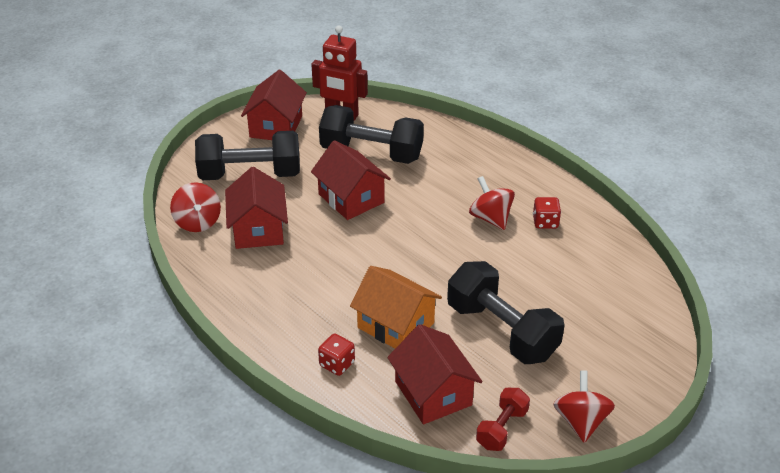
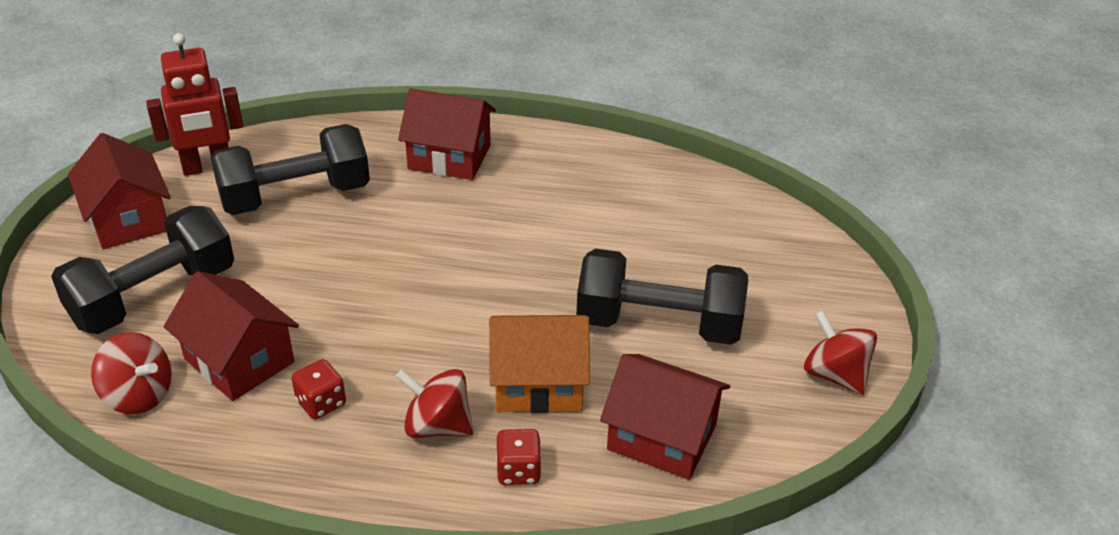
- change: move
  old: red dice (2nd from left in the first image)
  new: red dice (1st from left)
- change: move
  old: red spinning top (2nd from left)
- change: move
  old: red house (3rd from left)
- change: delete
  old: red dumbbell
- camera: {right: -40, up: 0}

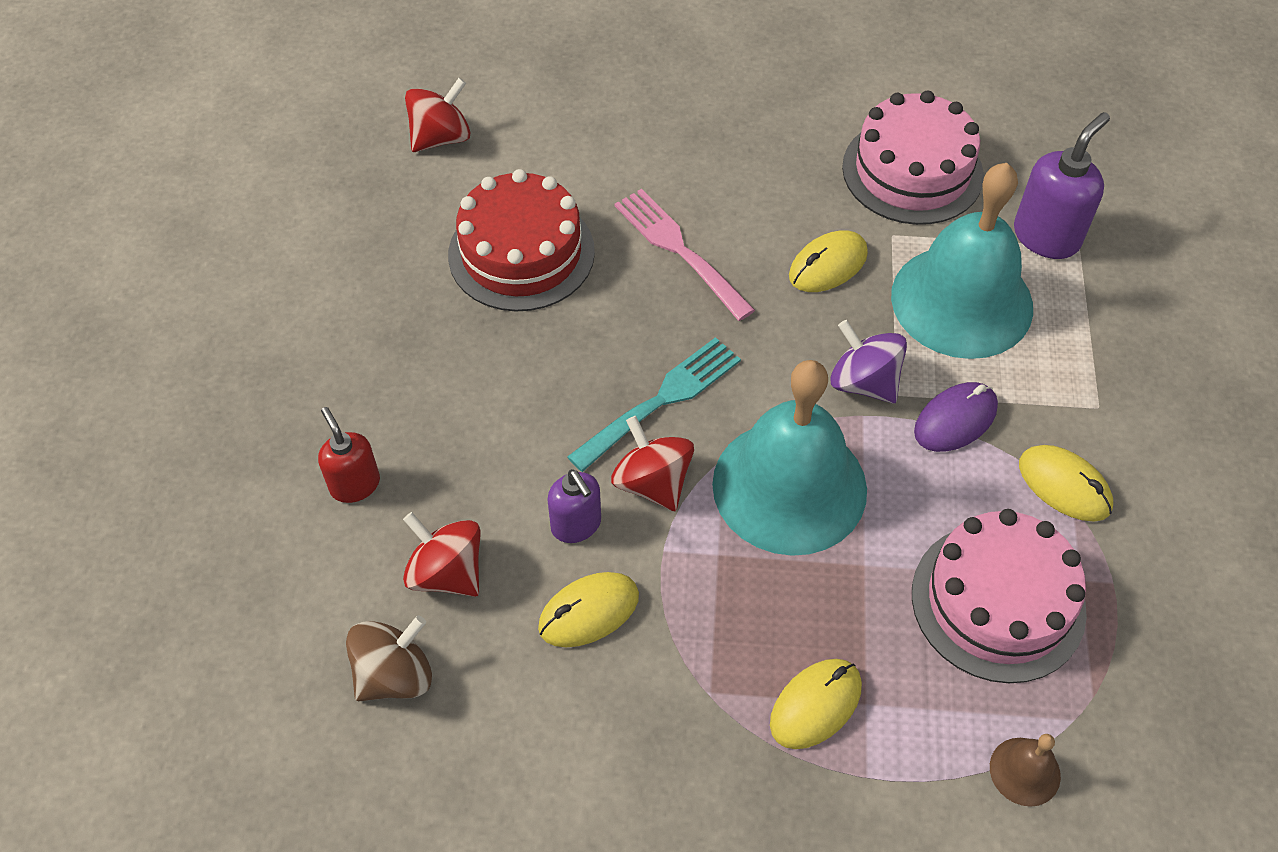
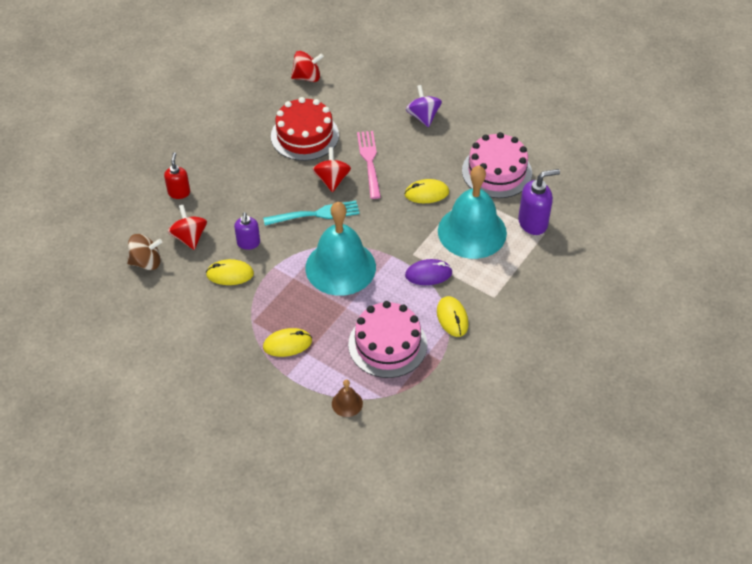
- change: move
  old: red spinning top (3rd from left)
- change: move
  old: purple spinning top
- camera: {right: 30, up: -5}

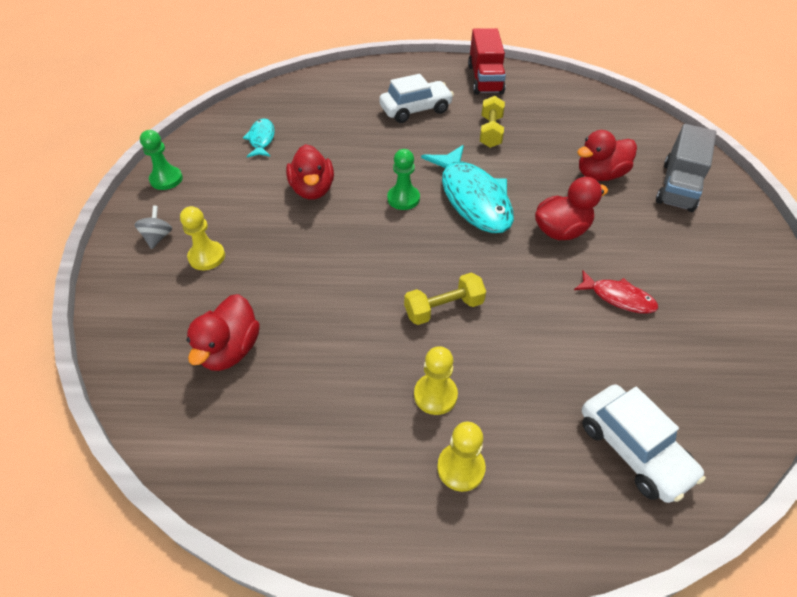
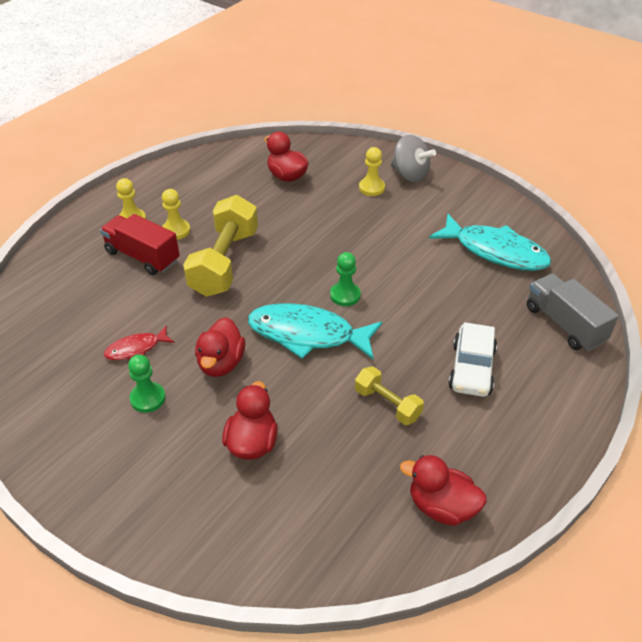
- change: move
  old: red truck
- change: move
  old: green pawn (1st from left)
- change: resize
  old: yellow dumbbell (1st from left)
  factor: 1.89
- change: resize
  old: grey spinning top
  factor: 1.86
- change: move
  old: red duck (2nd from left in the first image)
  new: red duck (4th from left)
- change: resize
  old: turquoise fish (1st from left in the first image)
  factor: 1.98
- change: move
  old: grey truck
- change: delete
  old: white car (2nd from left)
- camera: {right: 125, up: -5}

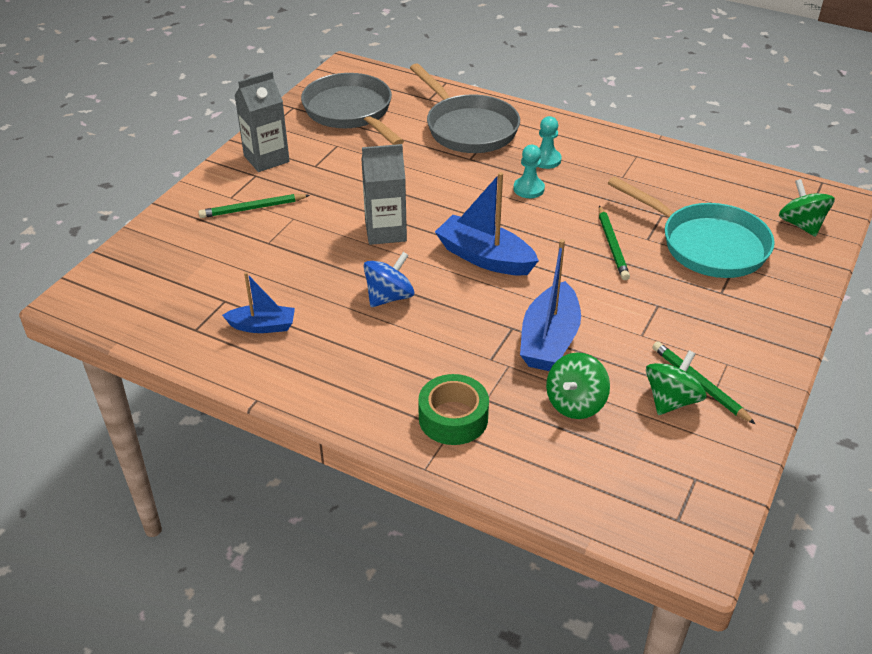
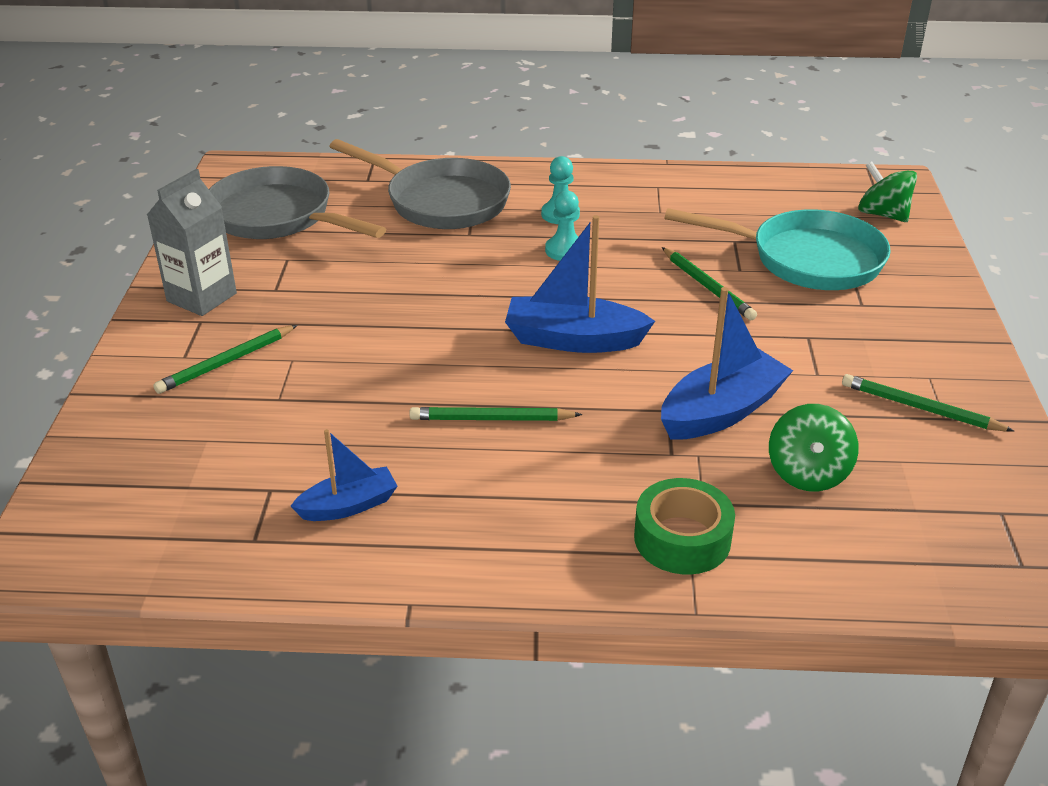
- change: replace
  old: blue spinning top
  new: green pencil (2nd from left)
- change: rotate
  old: blue boat (3rd from left)
  degrees: -120
- change: delete
  old: grey carton (2nd from left)
- change: delete
  old: green spinning top (2nd from left)
- camera: {right: -25, up: -5}

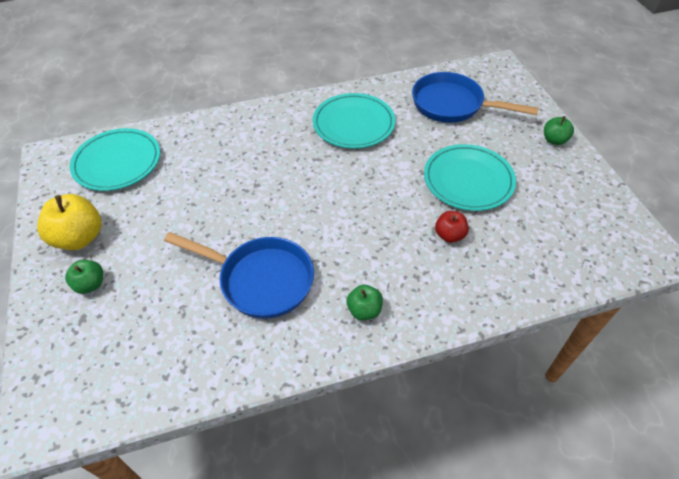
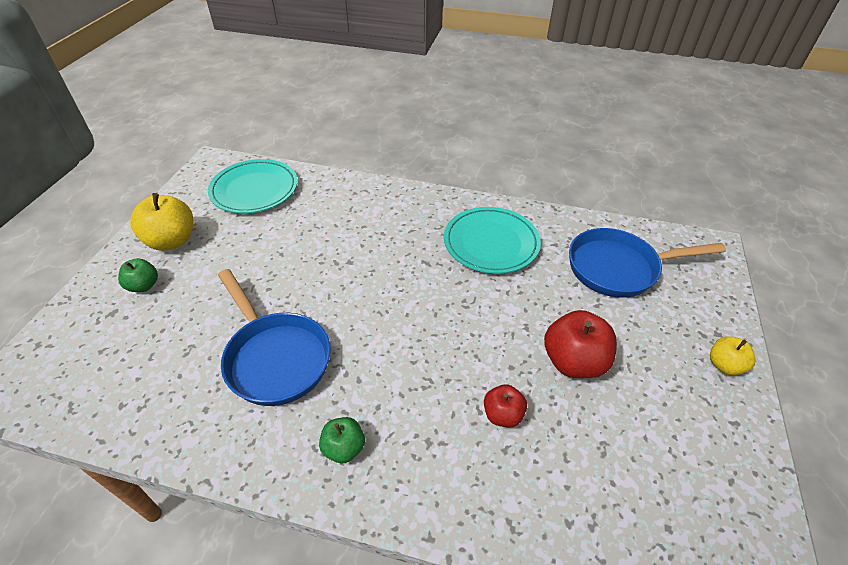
- change: replace
  old: turquoise plate (3rd from left)
  new: red apple (2nd from left)
- change: rotate
  old: blue pan (2nd from left)
  degrees: -60
- change: recolor
  old: green apple (3rd from left)
  new: yellow apple (2nd from left)
- camera: {right: 30, up: -5}

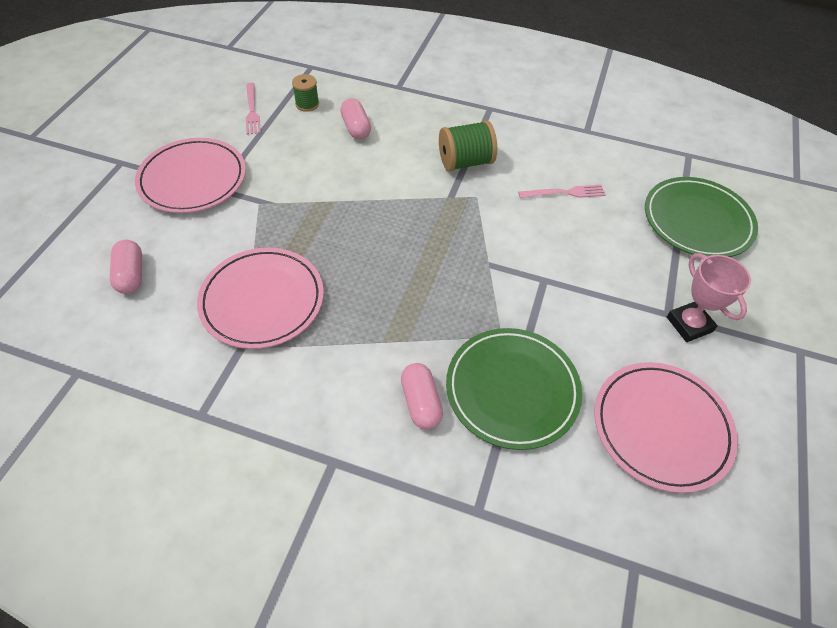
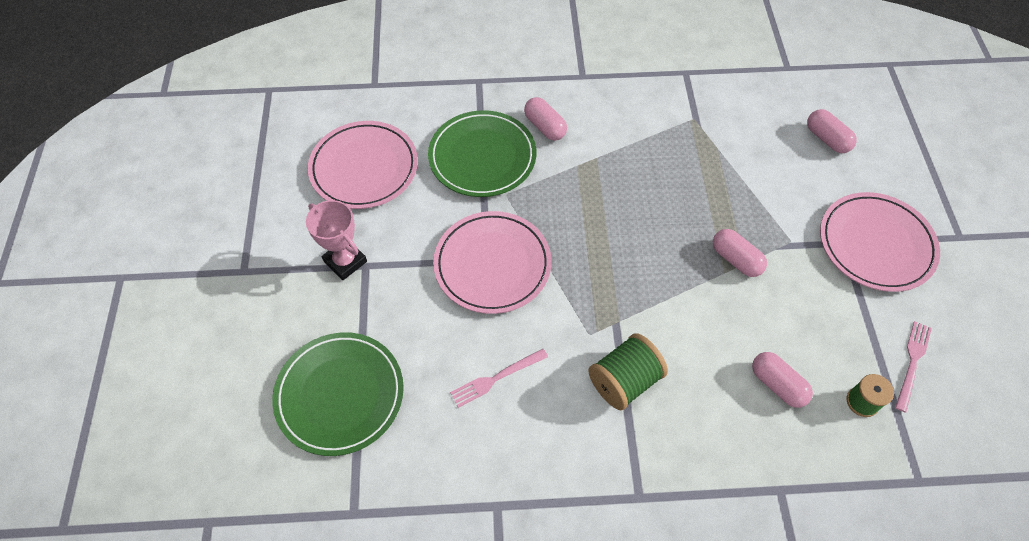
- change: move
  old: pink plate (2nd from left)
- change: insert
  new: pink capsule (2nd from left)
- change: rotate
  old: pink fork (1st from left in the first image)
  degrees: 60
- camera: {right: 160, up: 5}

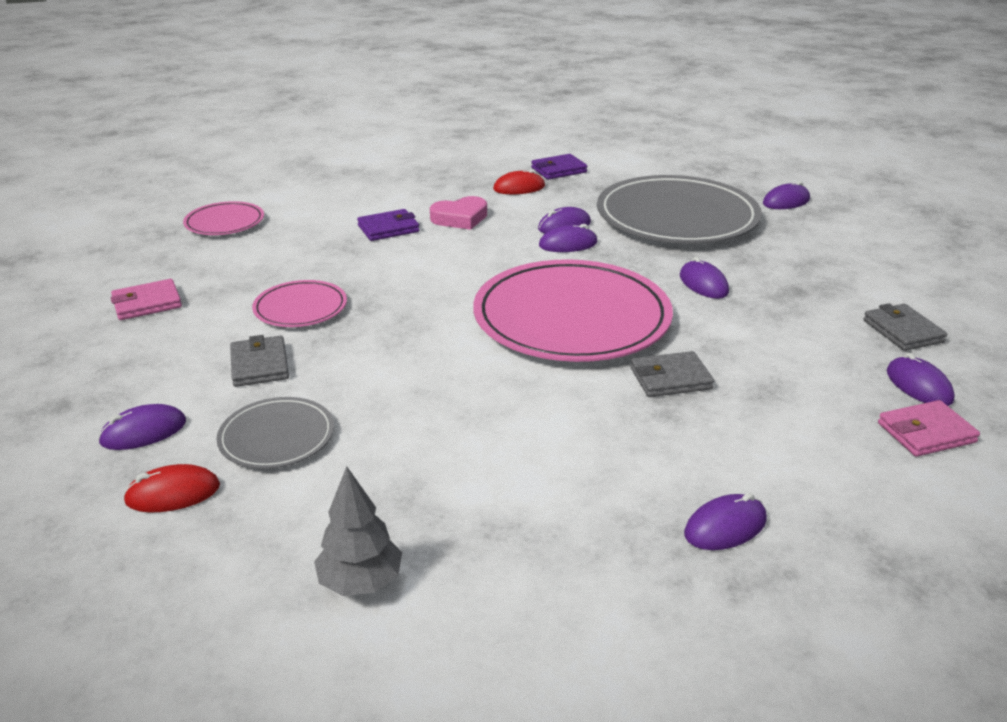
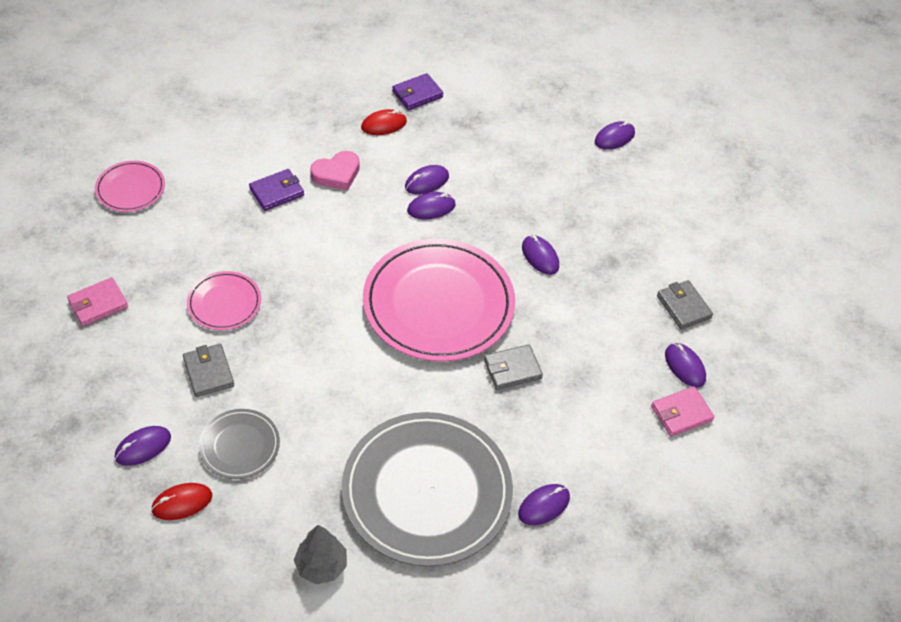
- change: move
  old: grey plate (2nd from left)
- camera: {right: -10, up: 20}

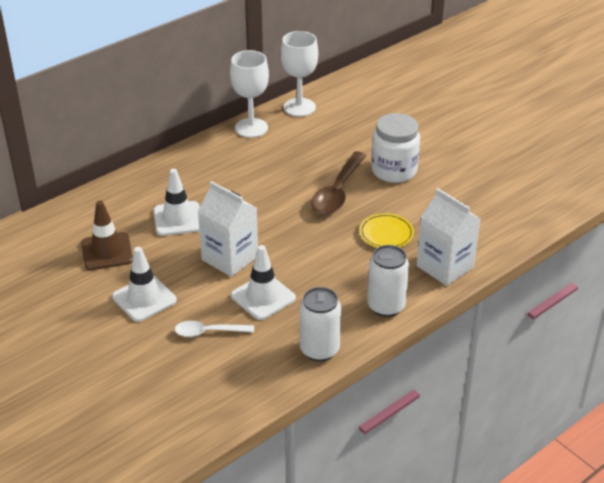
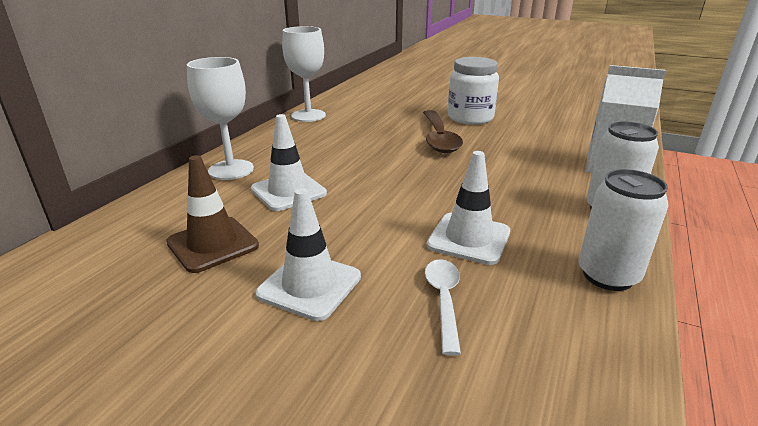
- change: move
  old: white goblet (2nd from left in the first image)
  new: white goblet (1st from left)
- change: rotate
  old: white spoon
  degrees: 120
- change: delete
  old: white carton (1st from left)
- change: delete
  old: yellow plate
- camera: {right: -25, up: -10}

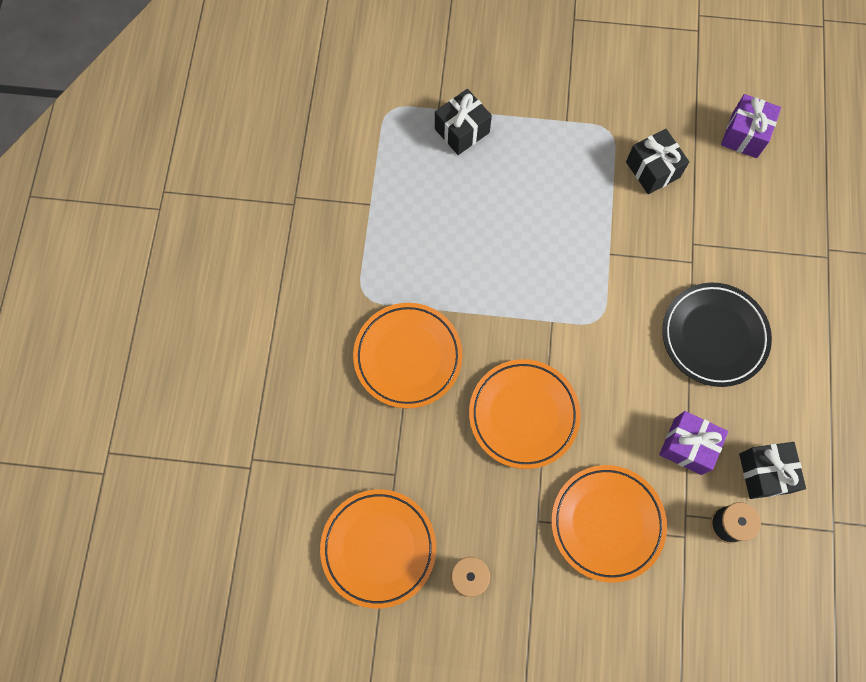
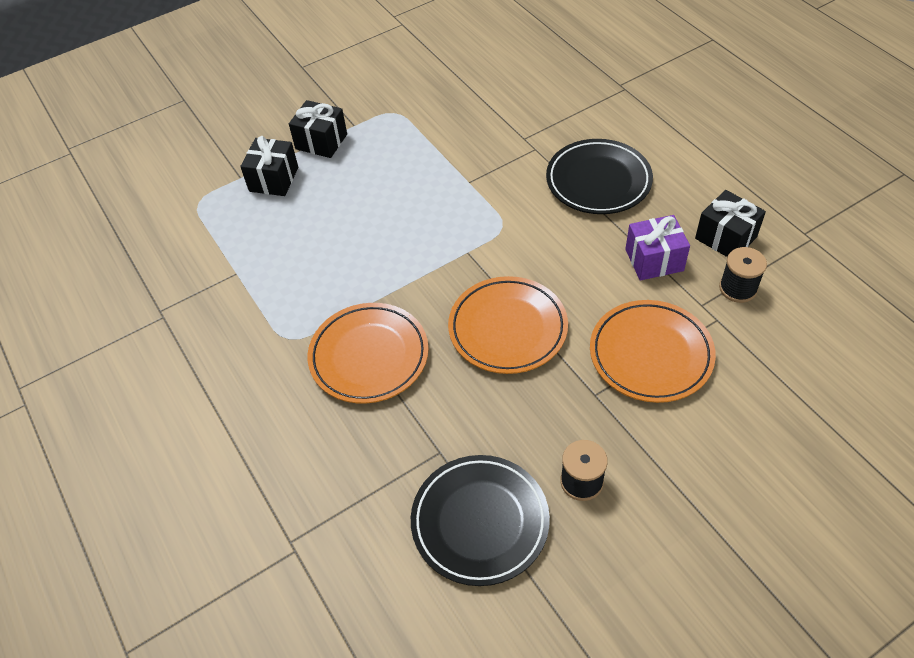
- change: move
  old: black gift (2nd from left)
- change: recolor
  old: orange plate (1st from left)
  new: black plate (1st from left)
- change: delete
  old: purple gift (2nd from left)
- camera: {right: -35, up: -20}

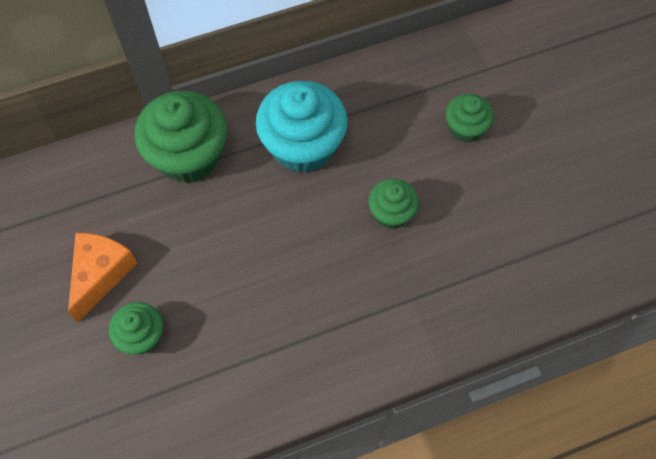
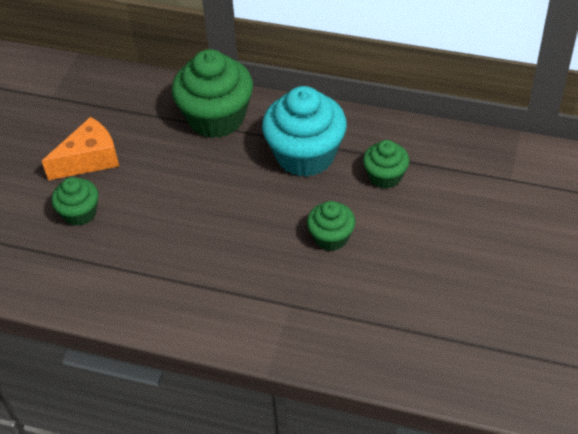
- change: move
  old: green cupcake (4th from left)
- camera: {right: 40, up: -15}

